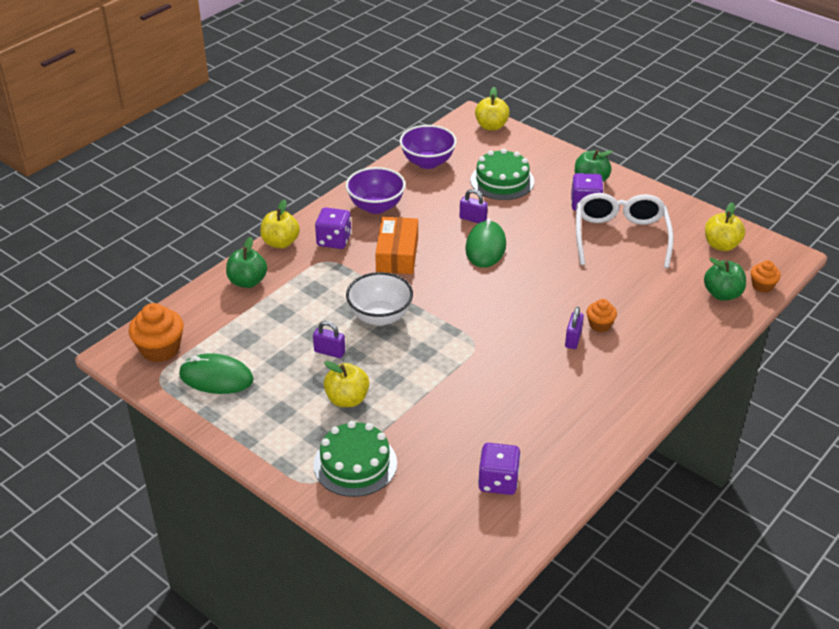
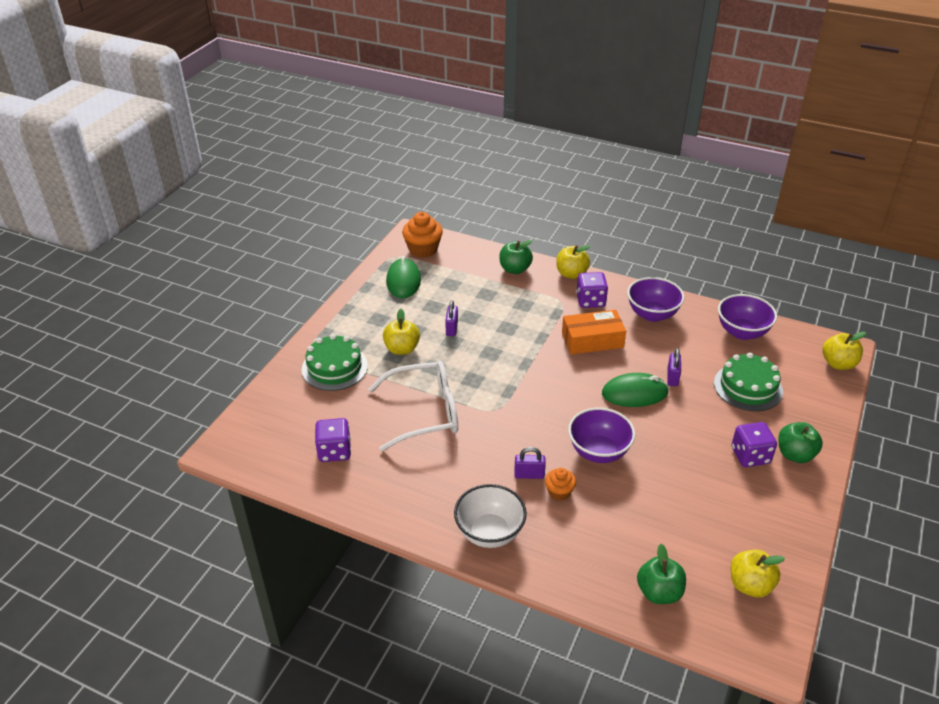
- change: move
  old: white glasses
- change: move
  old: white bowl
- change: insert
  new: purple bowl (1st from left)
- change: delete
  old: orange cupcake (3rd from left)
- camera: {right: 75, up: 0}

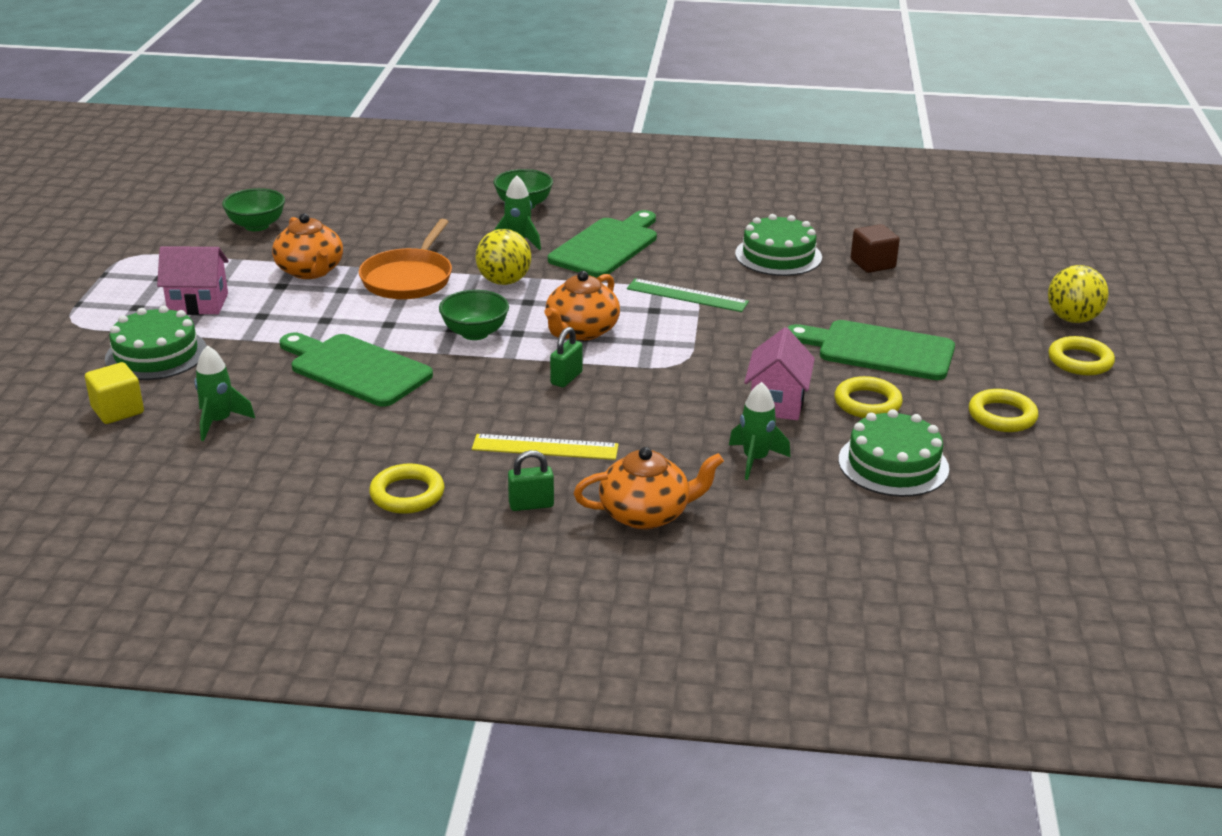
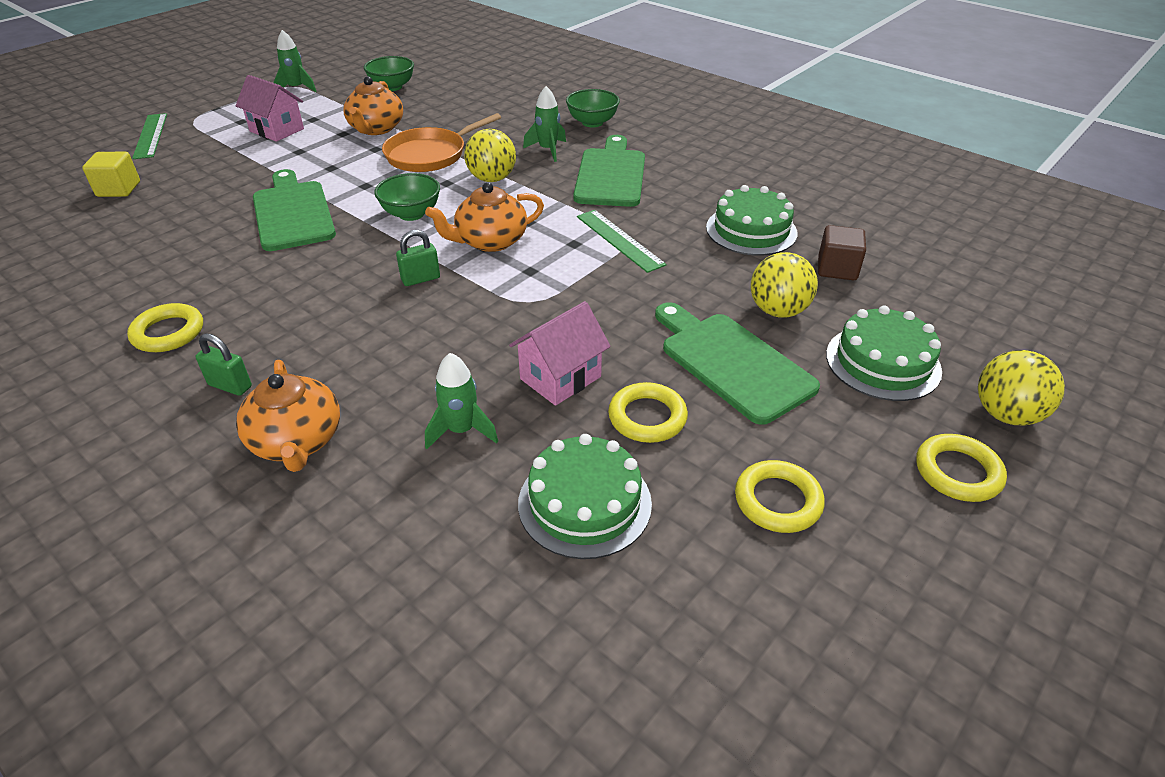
- change: insert
  new: green ruler (1st from left)
- change: rotate
  old: orange teapot (3rd from left in the first image)
  degrees: 45
- change: move
  old: green rocket (1st from left)
- change: rotate
  old: green cutting board (2nd from left)
  degrees: -60
- change: insert
  new: yellow ball (2nd from left)
- change: move
  old: green cake (1st from left in the first image)
  new: green cake (3rd from left)
- change: delete
  old: yellow ruler
- camera: {right: 35, up: 10}

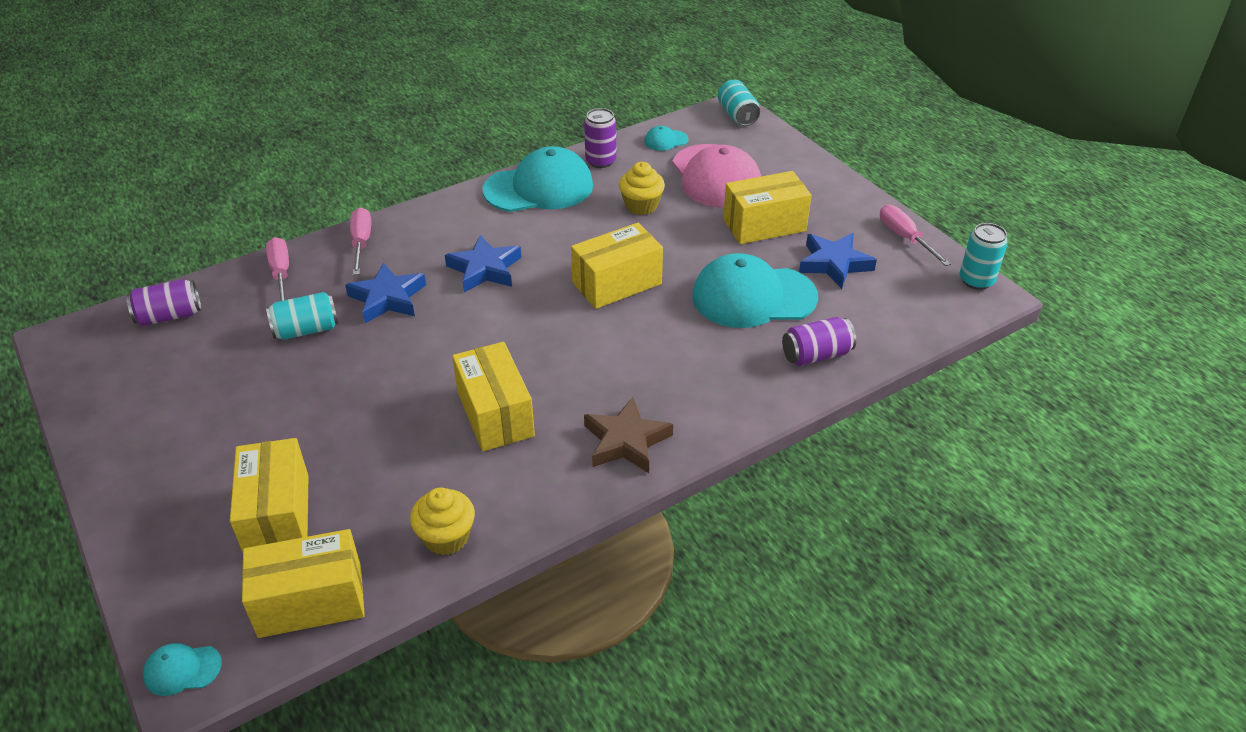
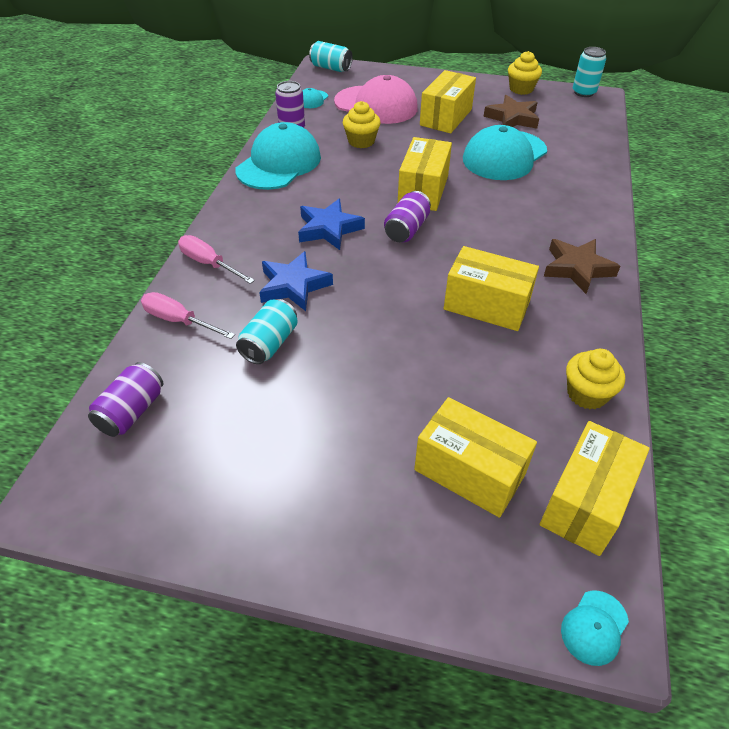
- change: move
  old: purple can (3rd from left)
- change: recolor
  old: blue star (3rd from left)
  new: brown star (1st from left)
- change: replace
  old: pink screwdriver (3rd from left)
  new: yellow cupcake (2nd from left)
- camera: {right: -45, up: 5}

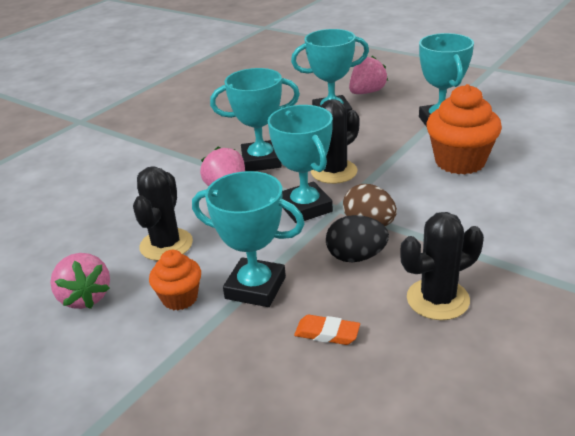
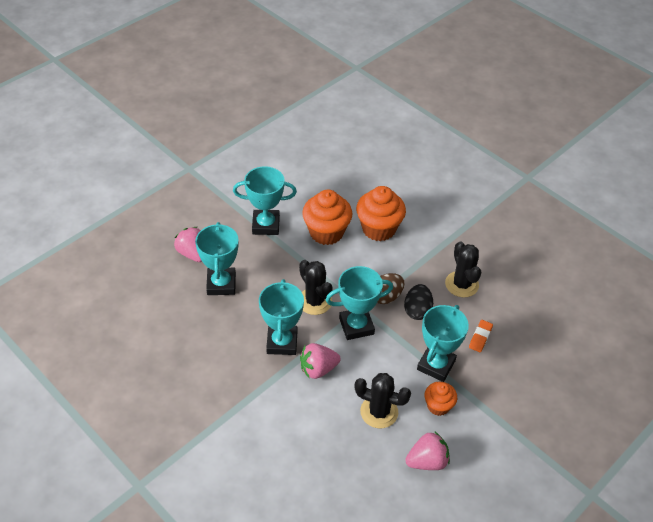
- change: insert
  new: orange cupcake (2nd from left)
- camera: {right: -85, up: 15}

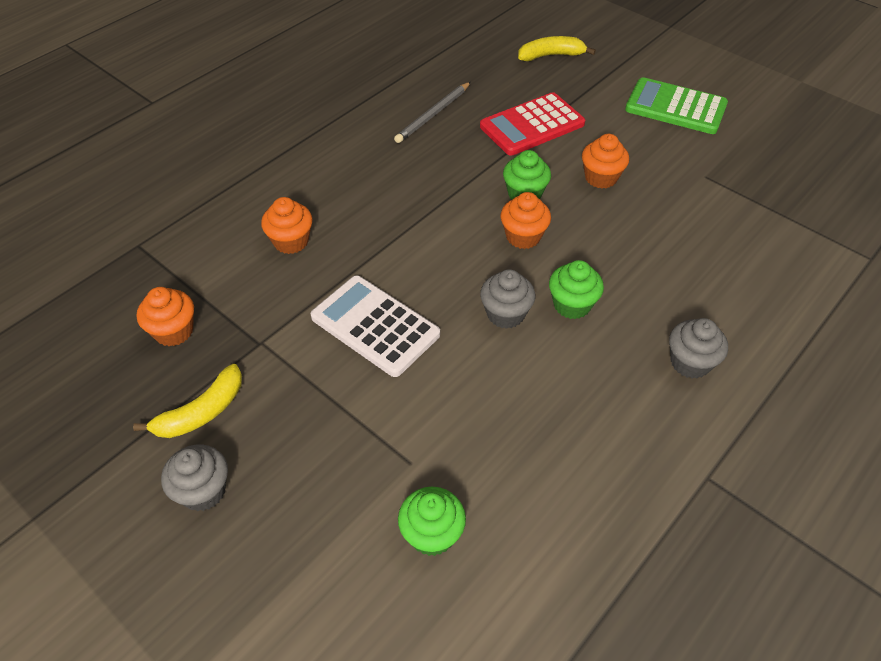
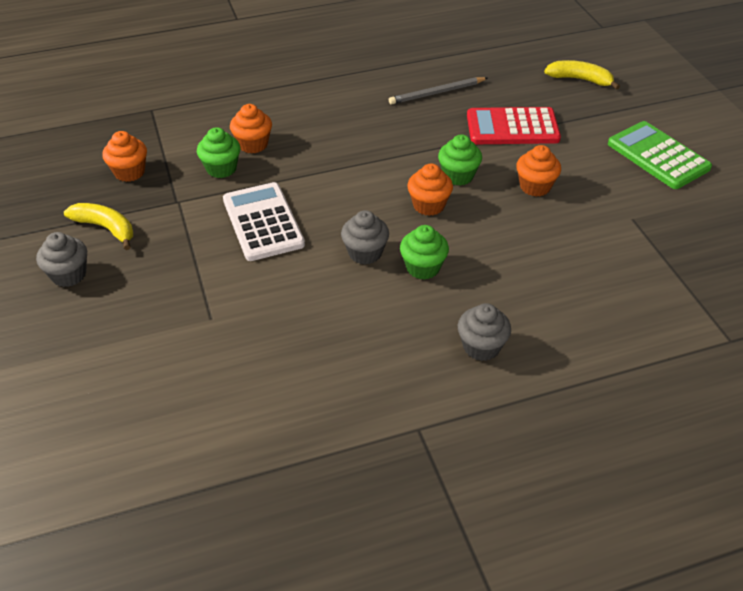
- change: rotate
  old: yellow banana (1st from left)
  degrees: -135
- change: move
  old: green cupcake (1st from left)
- camera: {right: 30, up: -5}

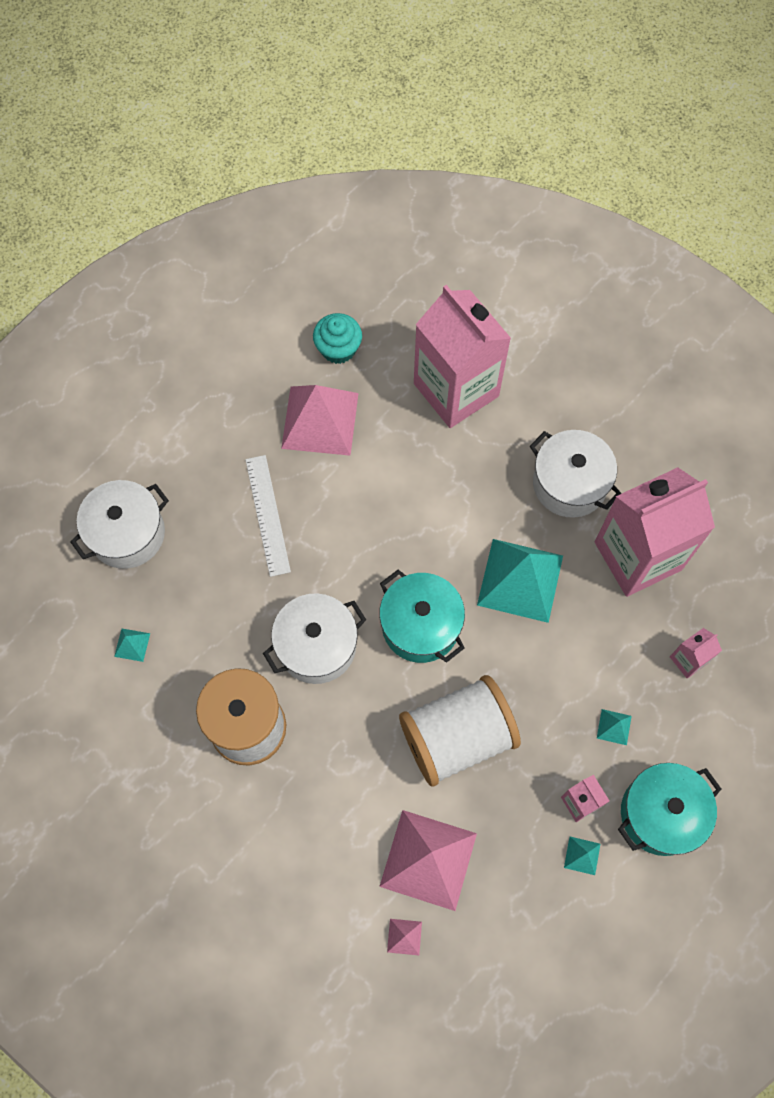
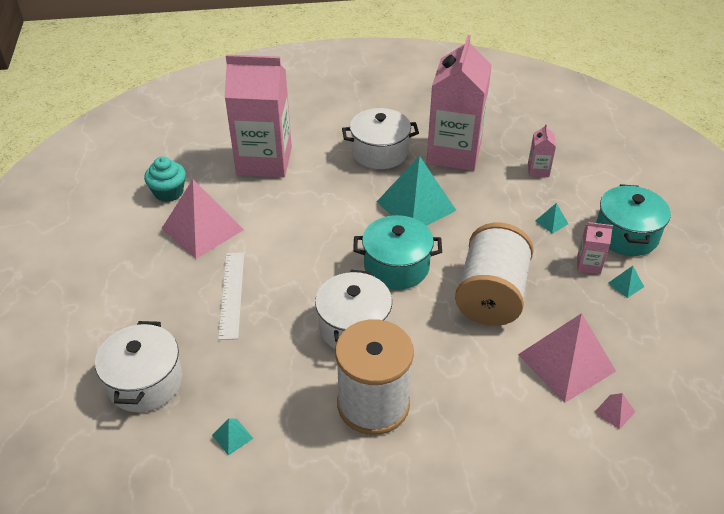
- change: rotate
  old: white ruler
  degrees: 60
- camera: {right: -50, up: -25}

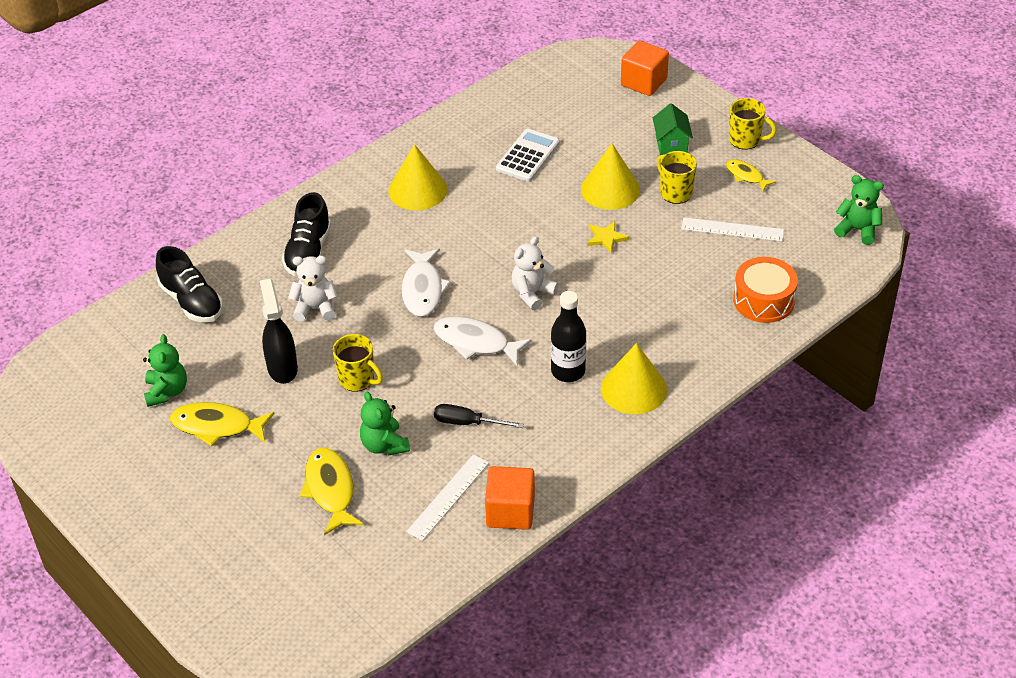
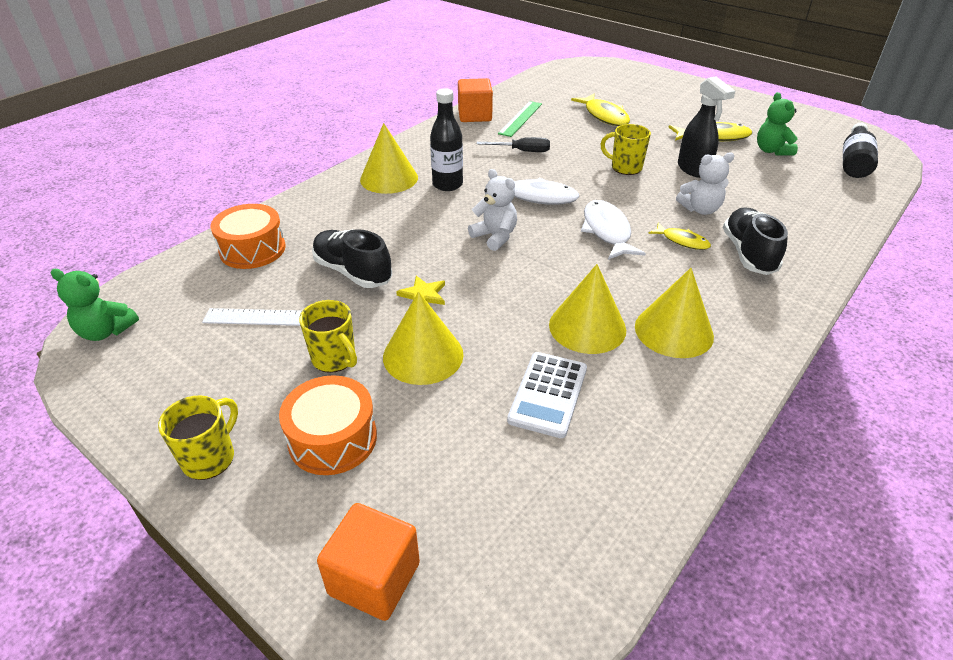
- change: rotate
  old: yellow mug (3rd from left in the first image)
  degrees: 105
- change: replace
  old: green house
  new: orange drum (2nd from left)
- change: move
  old: black shoe (1st from left)
- change: rotate
  old: white teddy bear (2nd from left in the first image)
  degrees: -75
- change: recolor
  old: white ruler (1st from left)
  new: green ruler
- change: insert
  new: yellow cone (3rd from left)
- change: move
  old: yellow fish (3rd from left in the first image)
  new: yellow fish (2nd from left)
- change: insert
  new: black bottle (2nd from left)
- change: delete
  old: green teddy bear (2nd from left)
- camera: {right: 170, up: -5}

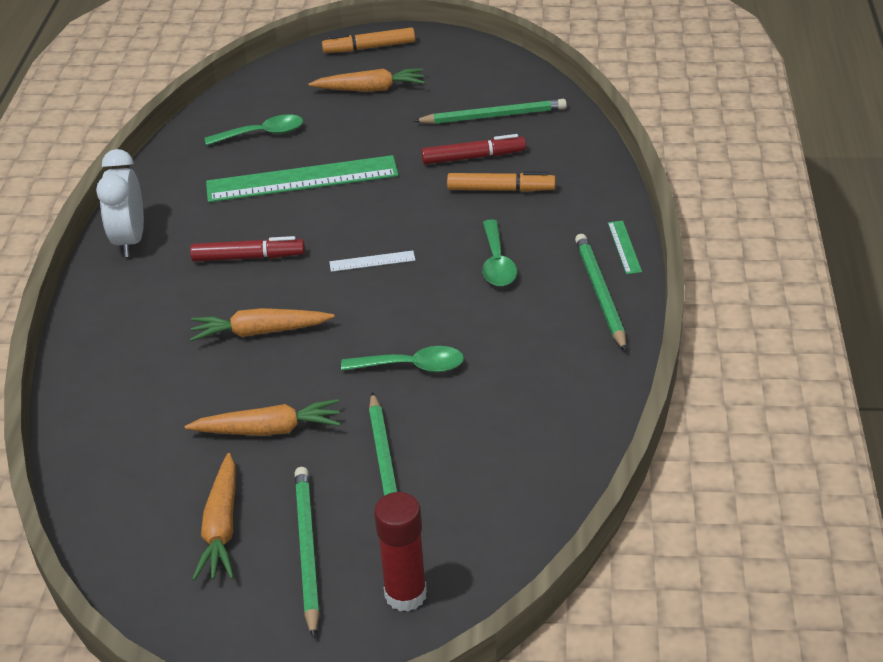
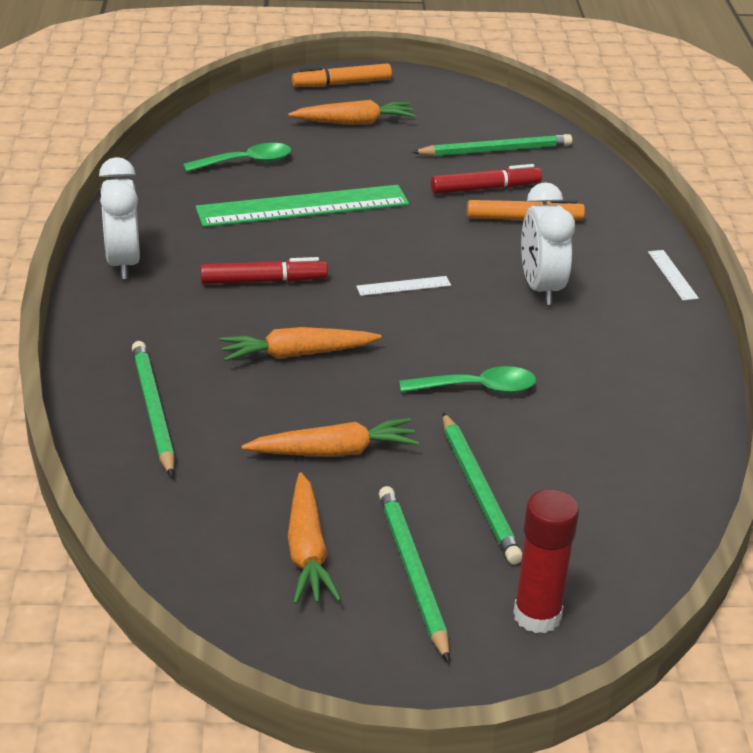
- change: move
  old: green pencil (4th from left in the first image)
  new: green pencil (1st from left)
- change: replace
  old: green spoon (3rd from left)
  new: white clock (2nd from left)
- change: recolor
  old: green ruler (2nd from left)
  new: white ruler (2nd from left)
- camera: {right: -10, up: -5}

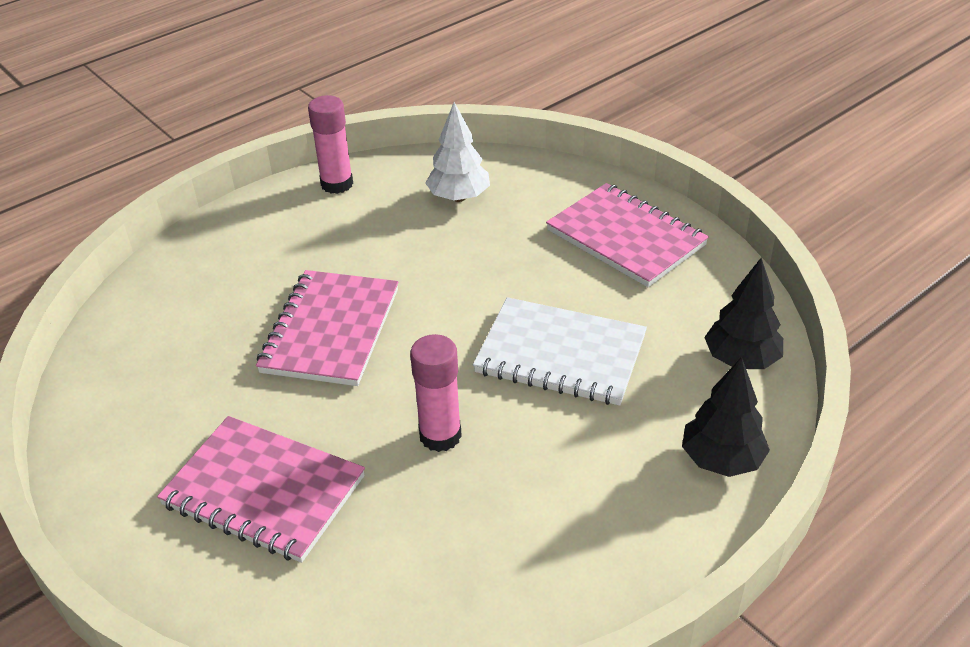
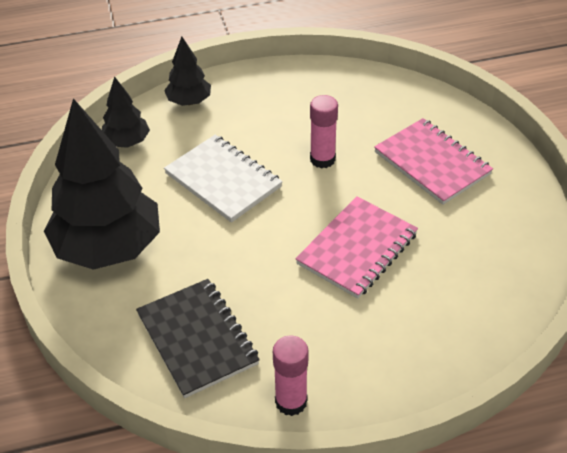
- change: replace
  old: pink notebook (3rd from left)
  new: black tree (1st from left)
- change: replace
  old: white tree
  new: black notebook
- camera: {right: -155, up: 5}

